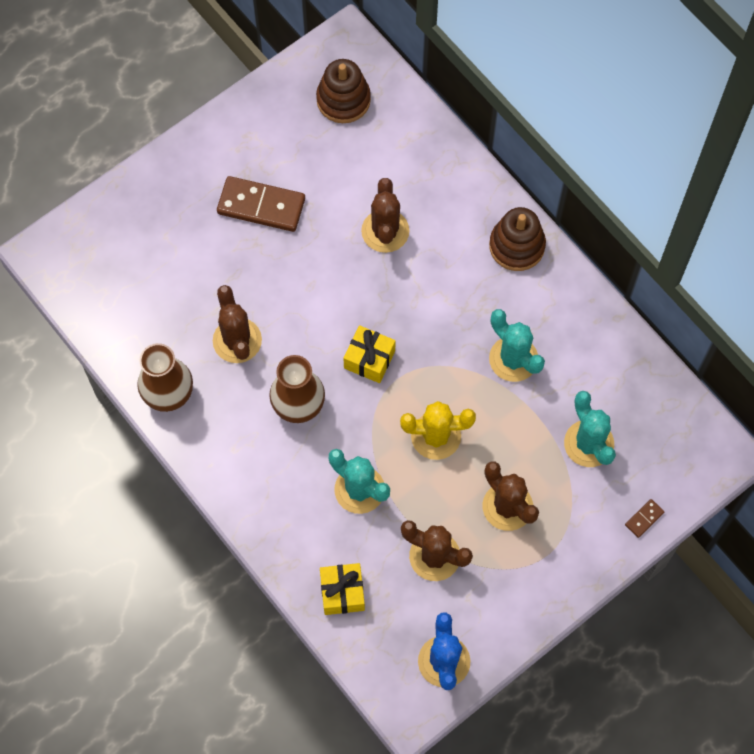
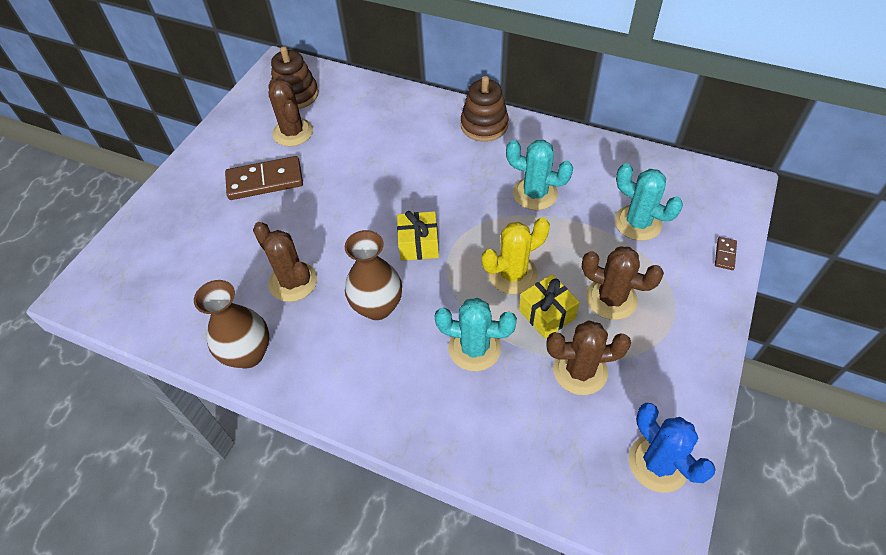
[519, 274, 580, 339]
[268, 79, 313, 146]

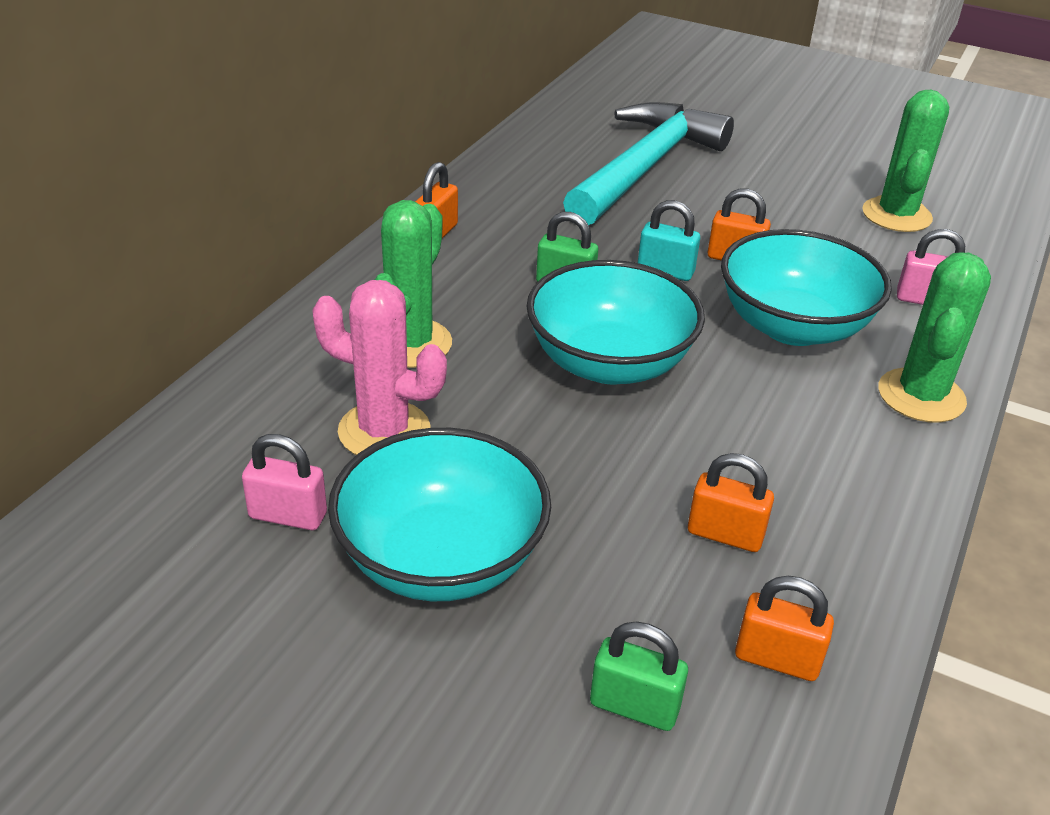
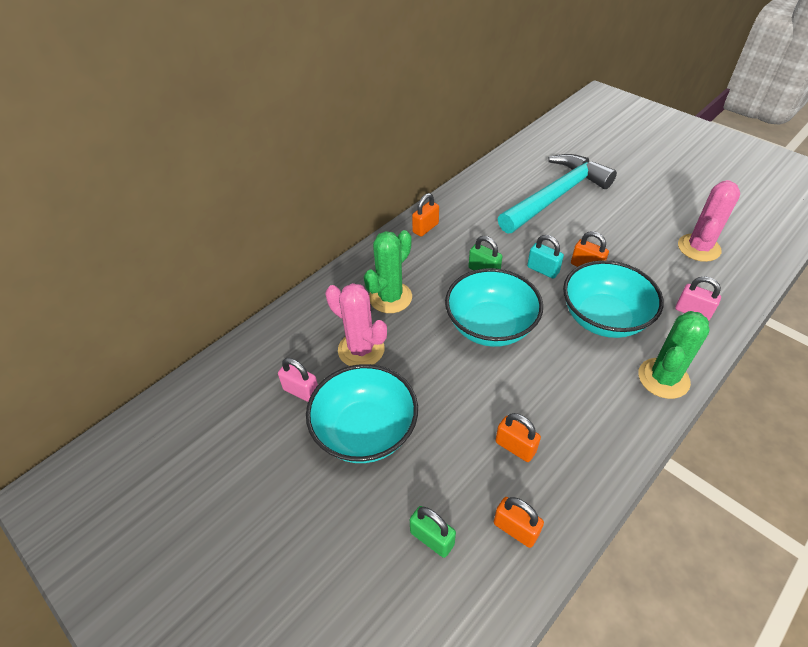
[678, 180, 740, 262]

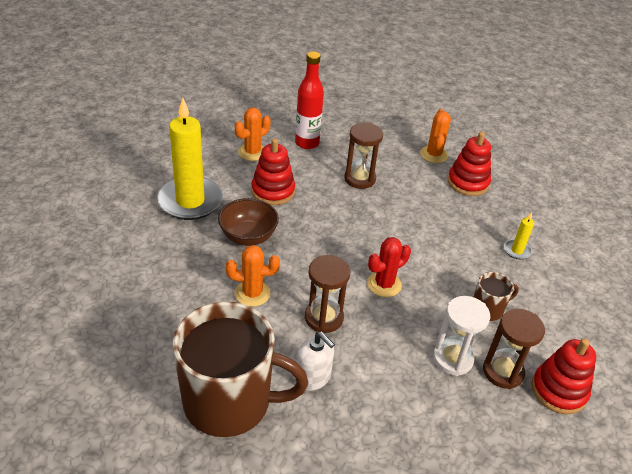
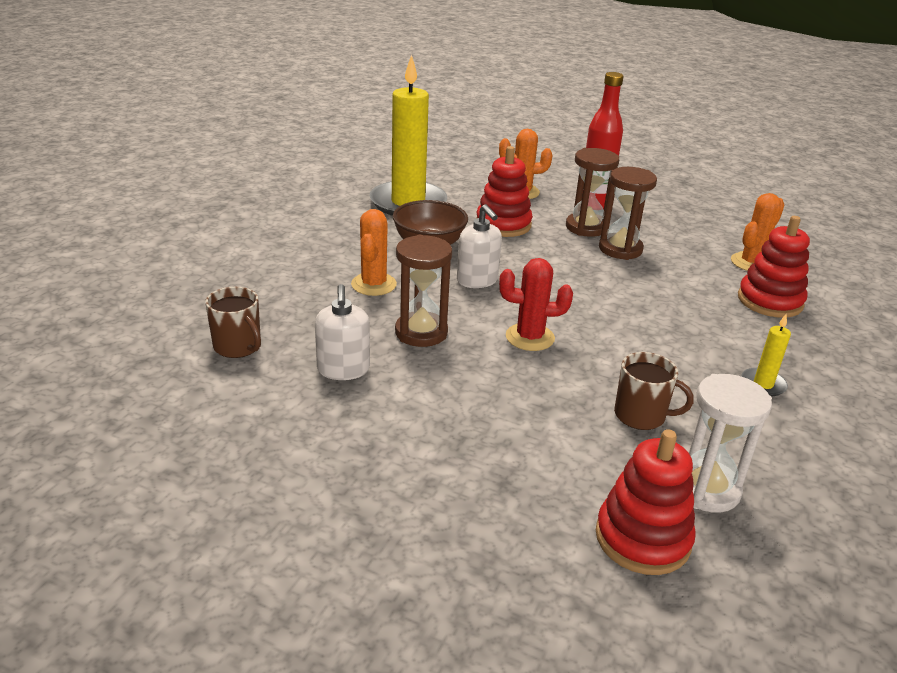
[457, 204, 502, 288]
[689, 374, 772, 513]
[566, 148, 619, 237]
[351, 209, 397, 296]
[205, 287, 261, 358]

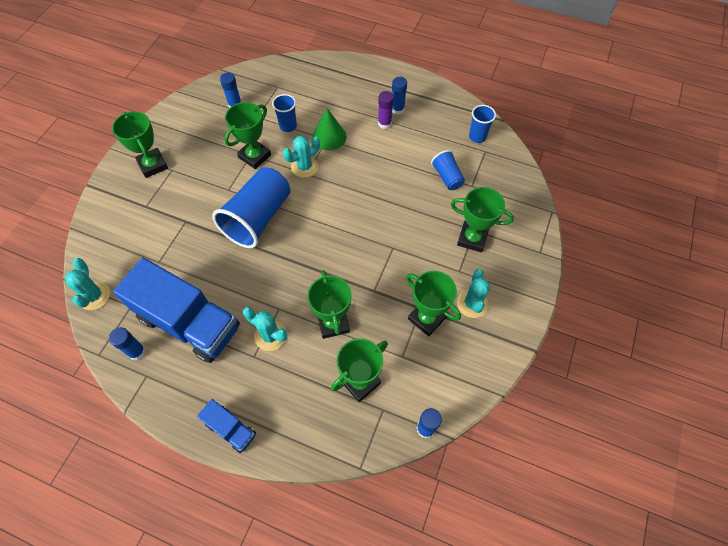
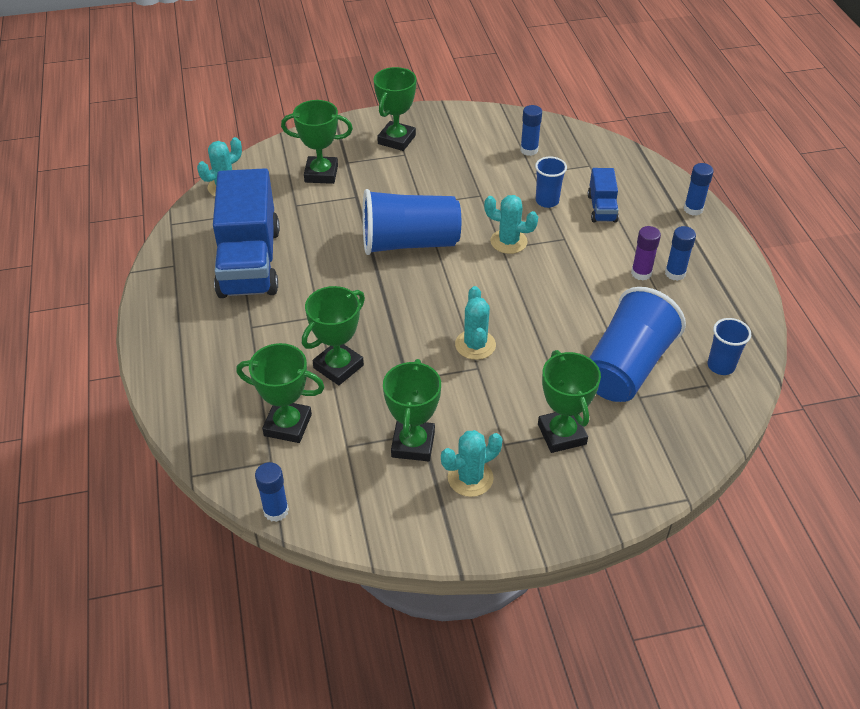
[312, 108, 347, 150] (first image)
[684, 163, 714, 216]
[588, 168, 619, 223]
[281, 100, 353, 184]
[455, 286, 496, 360]
[589, 287, 686, 402]

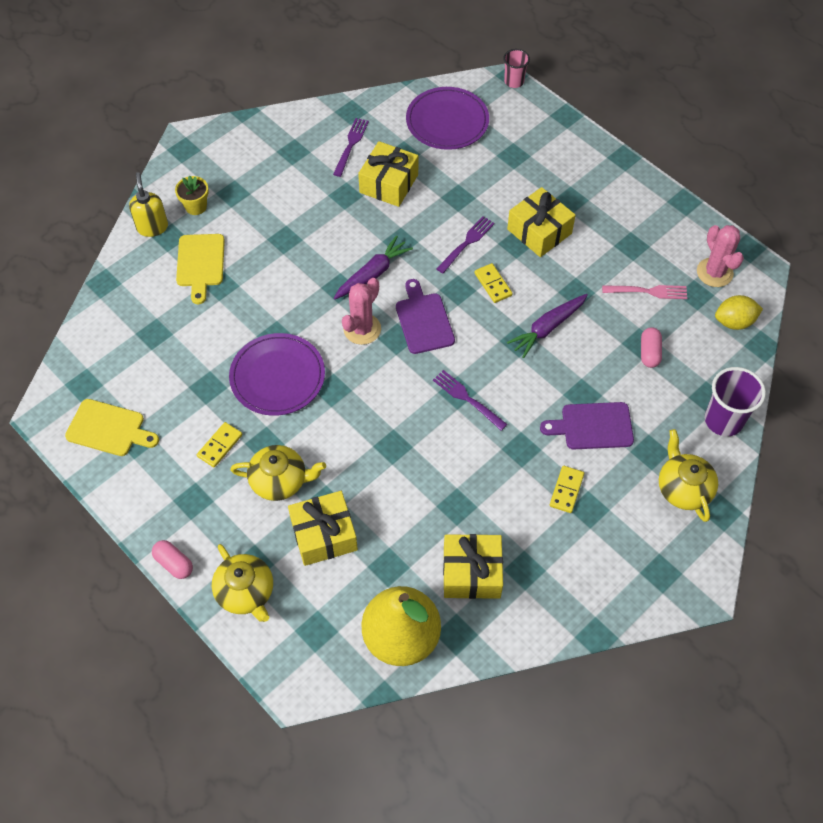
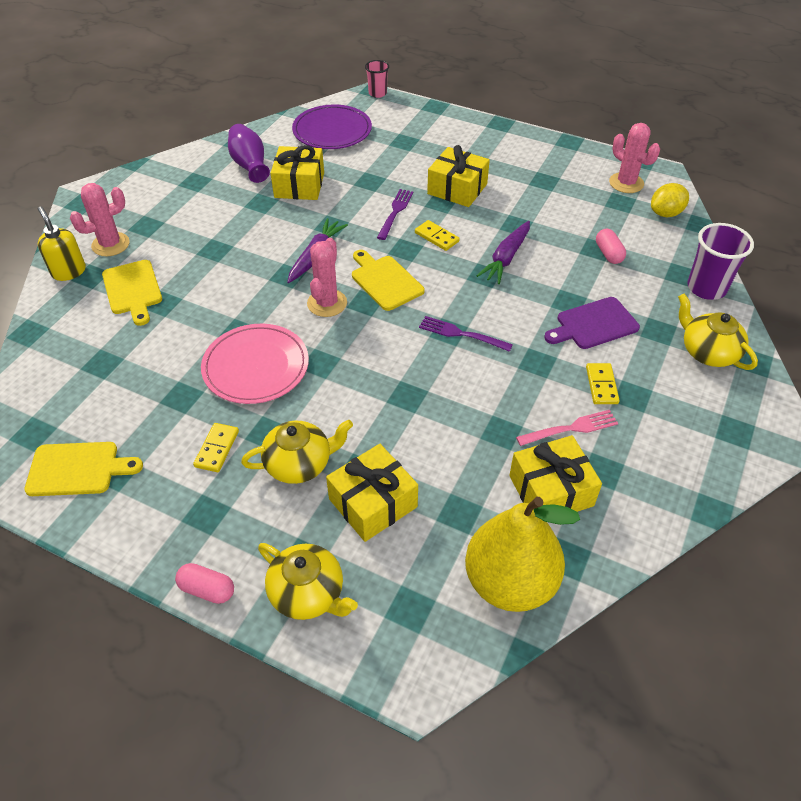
[516, 410, 618, 446]
[70, 183, 130, 256]
[228, 124, 270, 183]
[201, 324, 309, 404]
[352, 250, 425, 311]

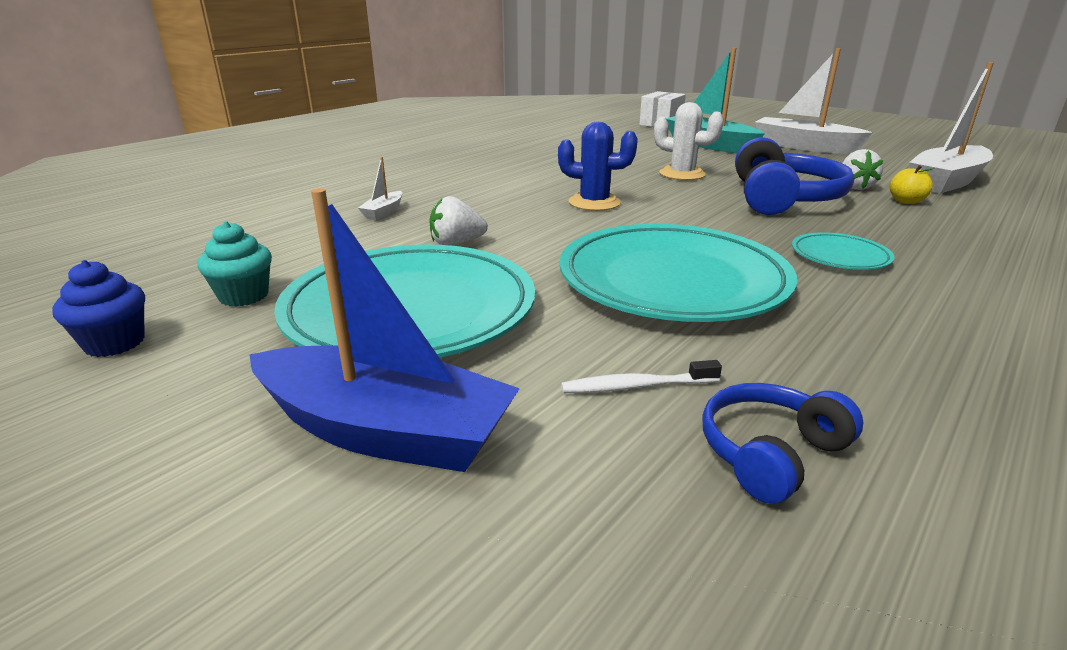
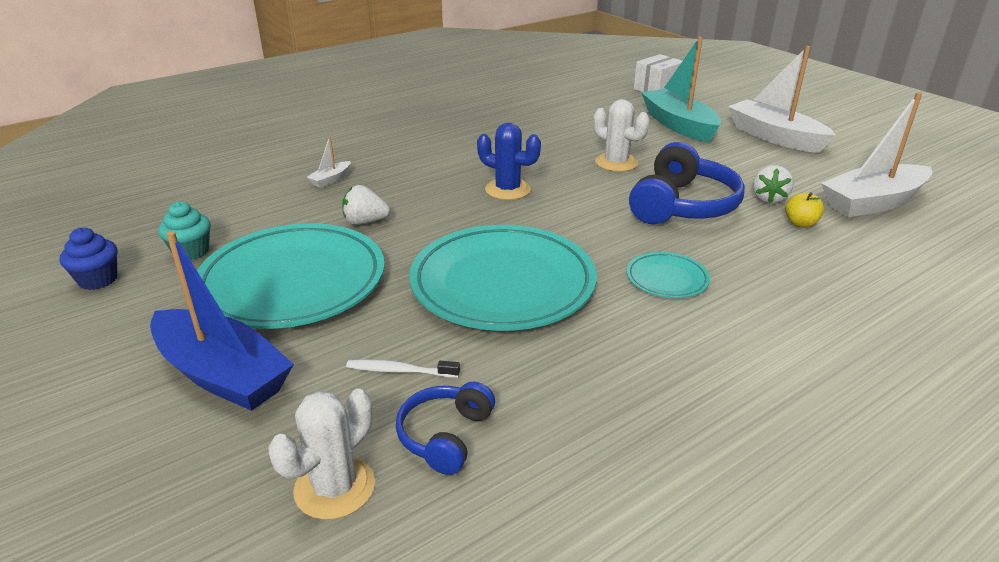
[268, 389, 375, 520]
[396, 382, 495, 475]

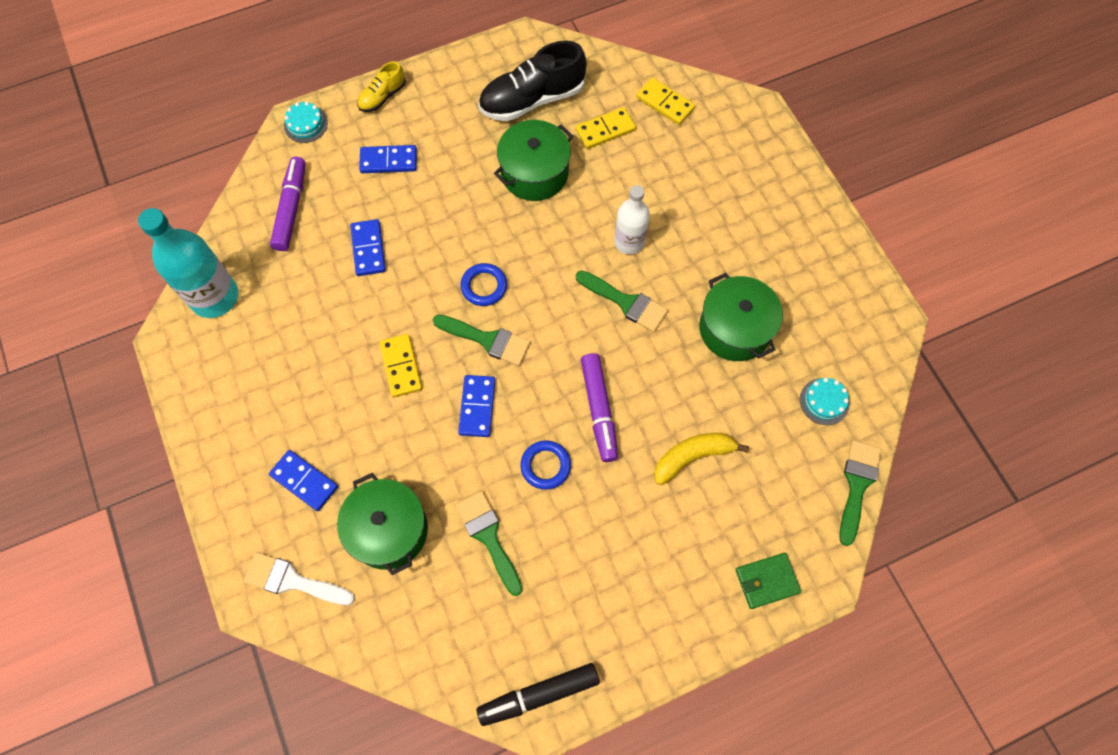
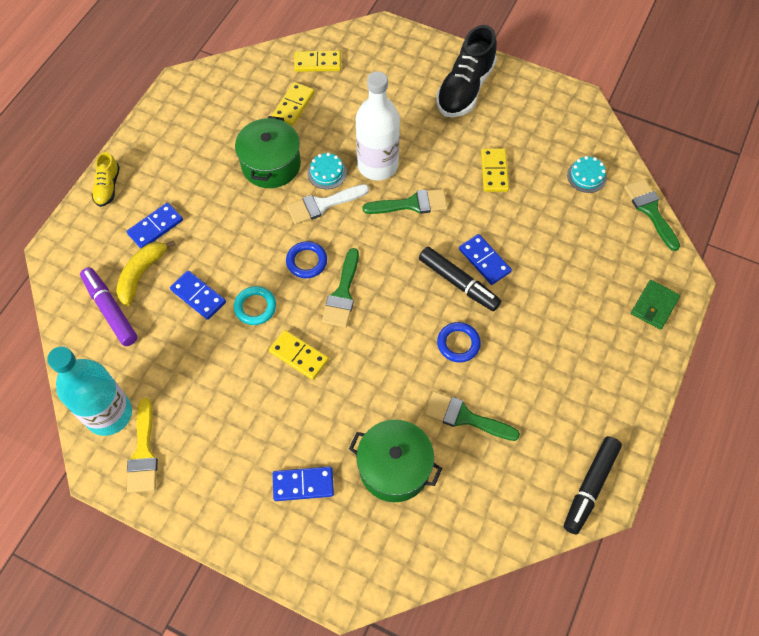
[127, 398, 158, 493]
[234, 286, 276, 325]
[287, 184, 369, 225]
[308, 152, 347, 189]
[459, 234, 512, 285]
[436, 25, 497, 117]
[116, 240, 176, 306]
[481, 148, 509, 192]
[419, 247, 501, 311]
[322, 248, 359, 328]
[356, 71, 400, 180]

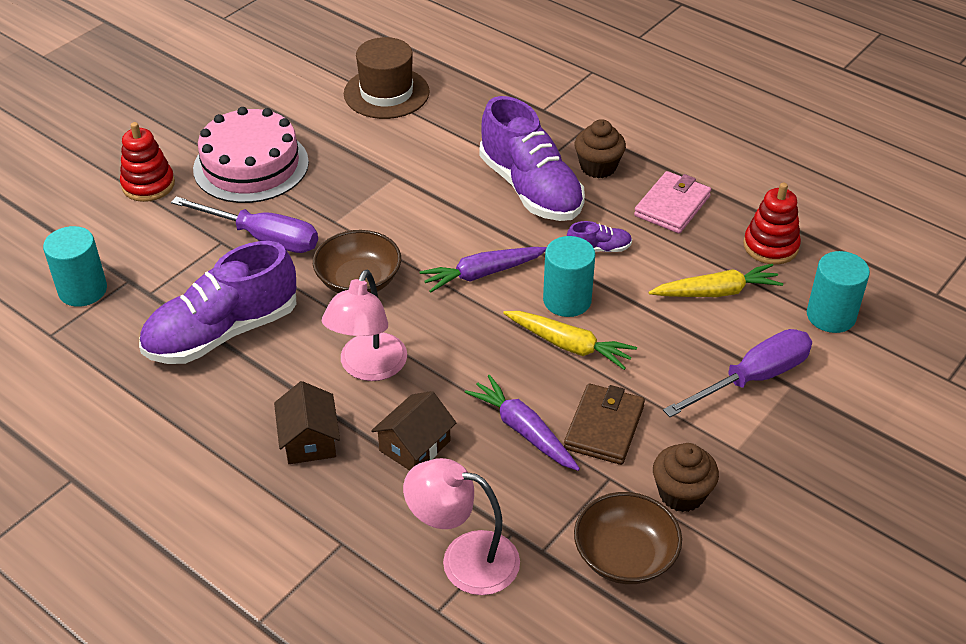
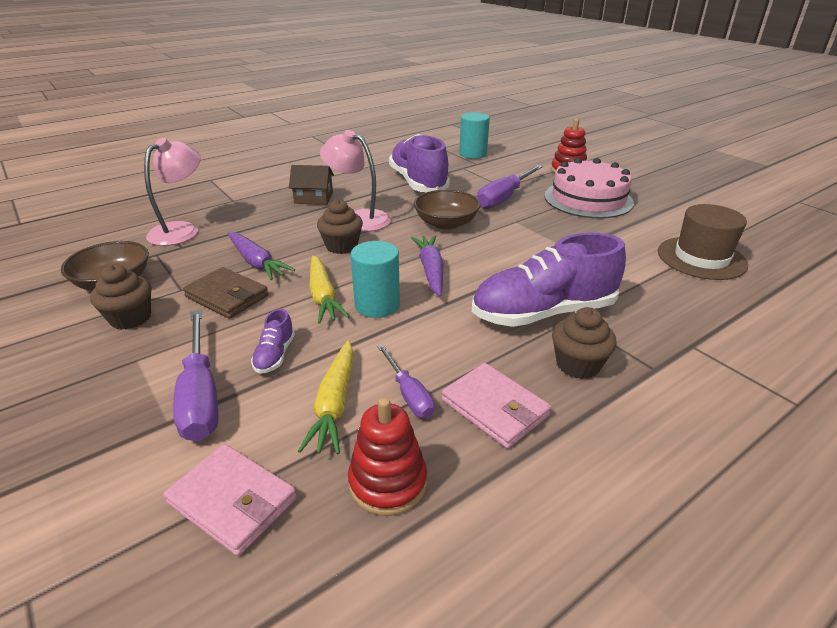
[371, 391, 456, 471] (first image)
[317, 199, 363, 254]
[377, 344, 435, 418]
[251, 309, 295, 374]
[163, 444, 297, 556]
[228, 232, 295, 280]
[309, 255, 350, 324]

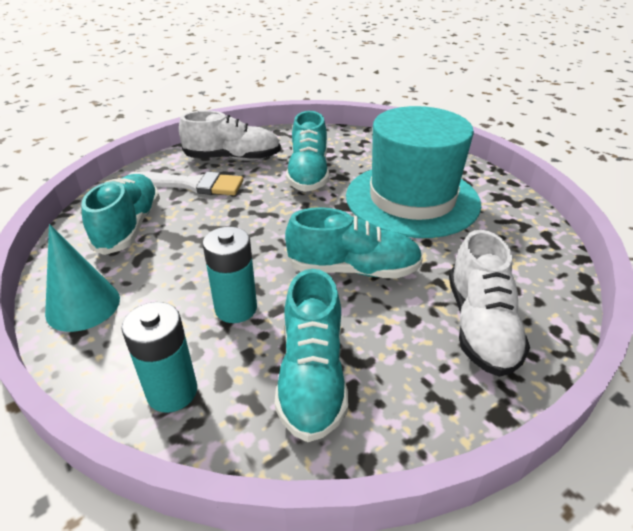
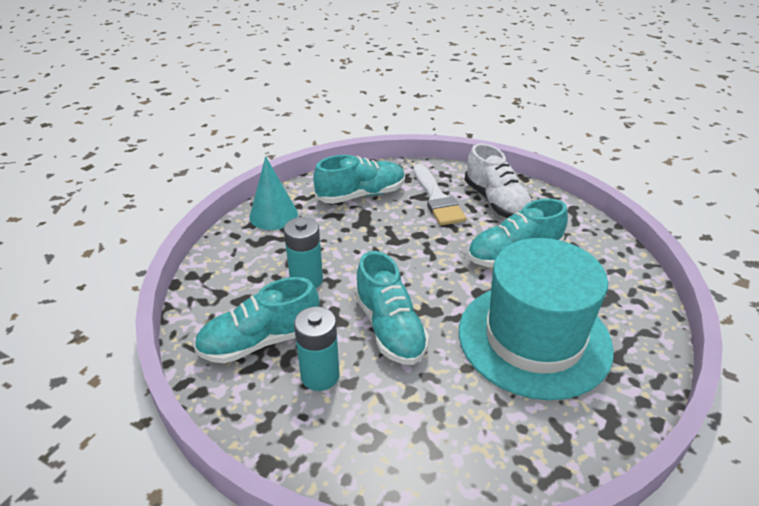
[449, 230, 530, 377] (first image)
[294, 306, 340, 391]

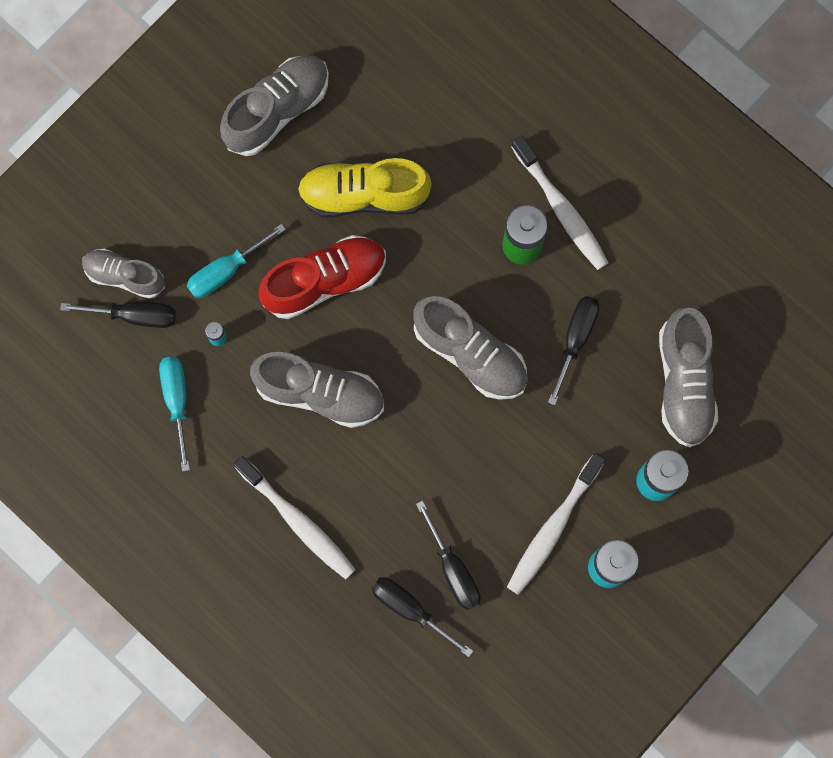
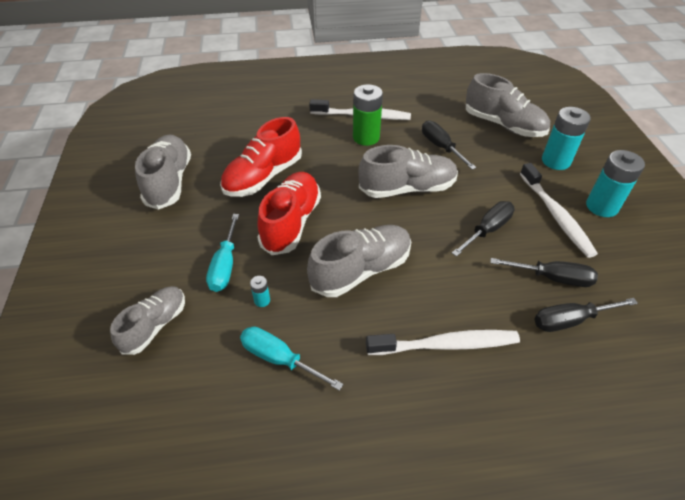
[452, 201, 515, 257]
[220, 117, 302, 197]
[110, 286, 185, 355]

